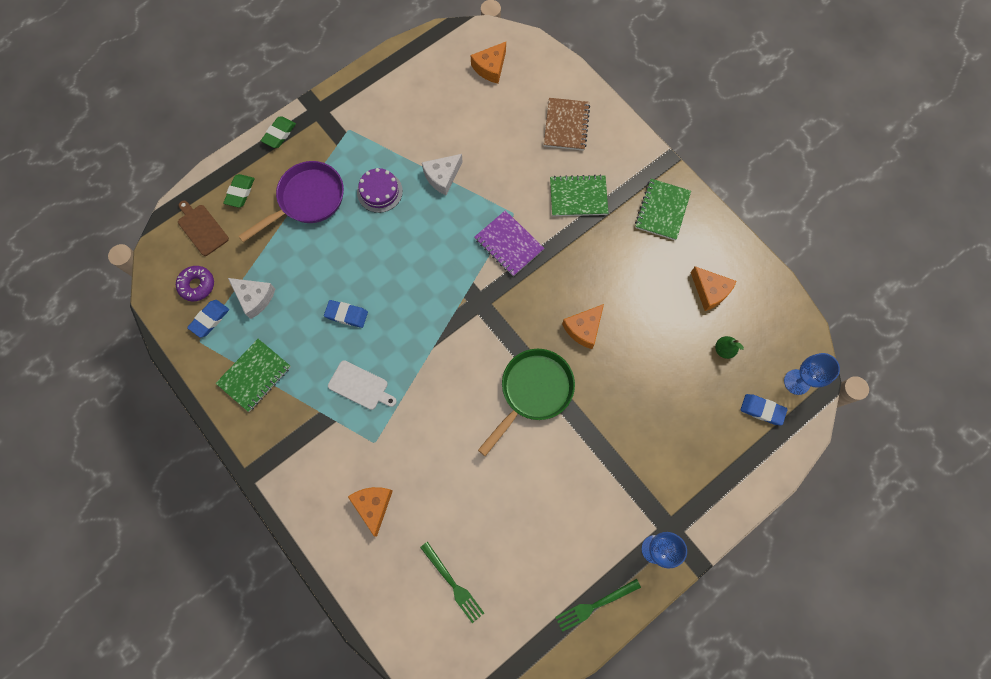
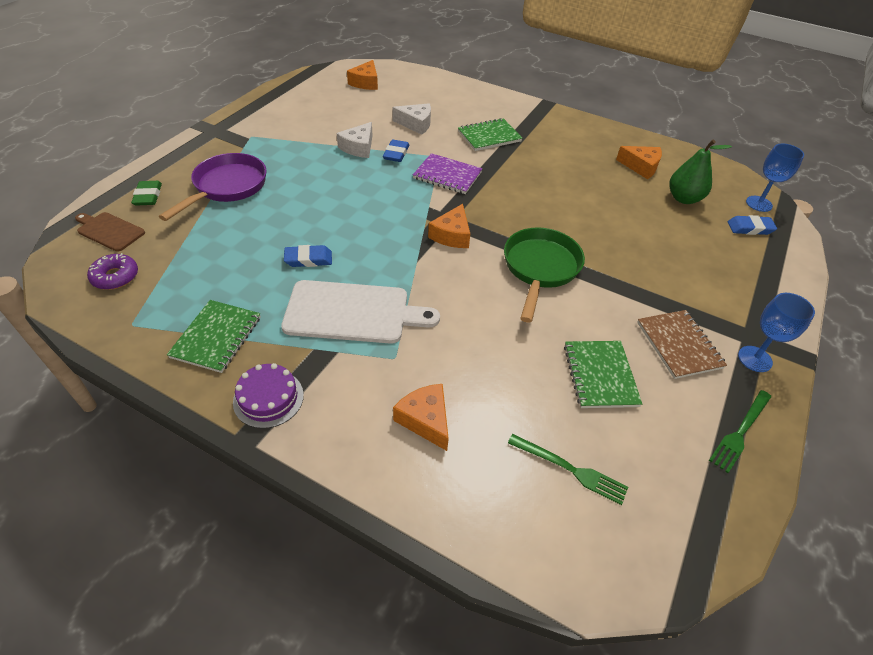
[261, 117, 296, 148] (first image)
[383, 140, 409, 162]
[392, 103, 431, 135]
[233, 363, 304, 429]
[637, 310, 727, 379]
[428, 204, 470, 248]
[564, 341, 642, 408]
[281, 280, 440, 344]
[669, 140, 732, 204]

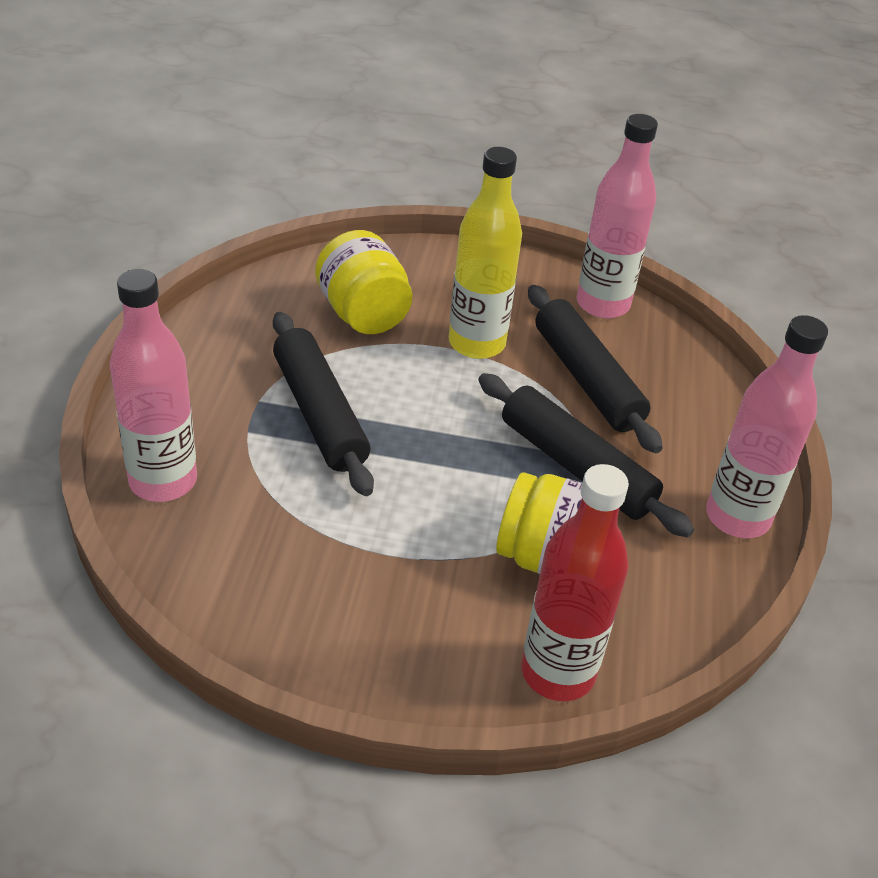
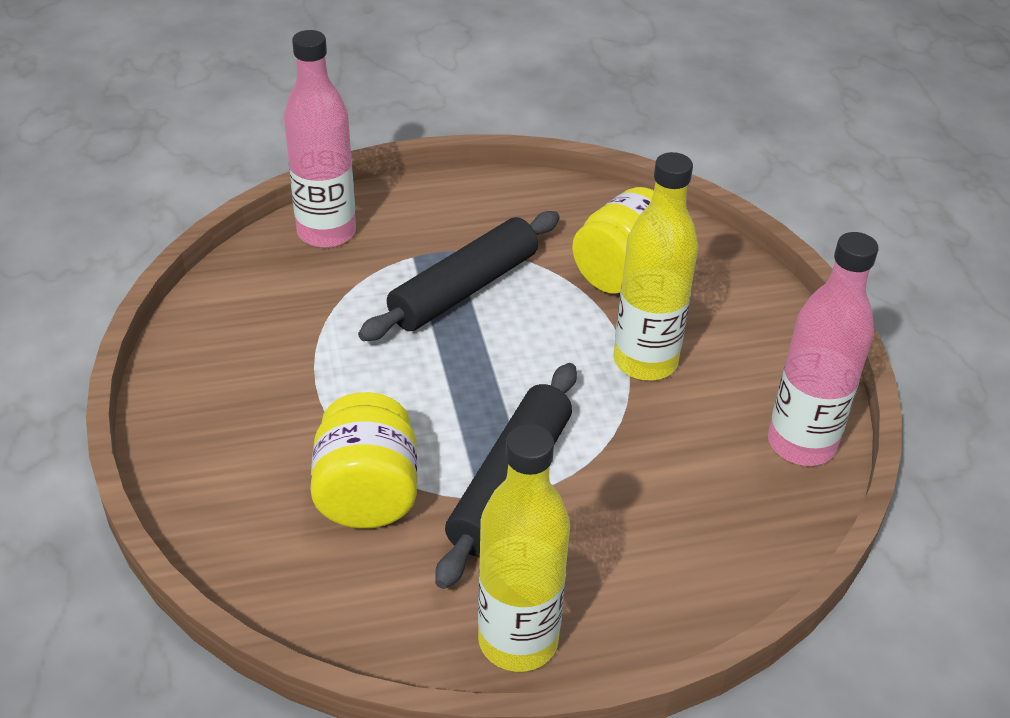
[521, 464, 629, 701] (first image)
[528, 285, 663, 453] (first image)
[478, 424, 570, 672]

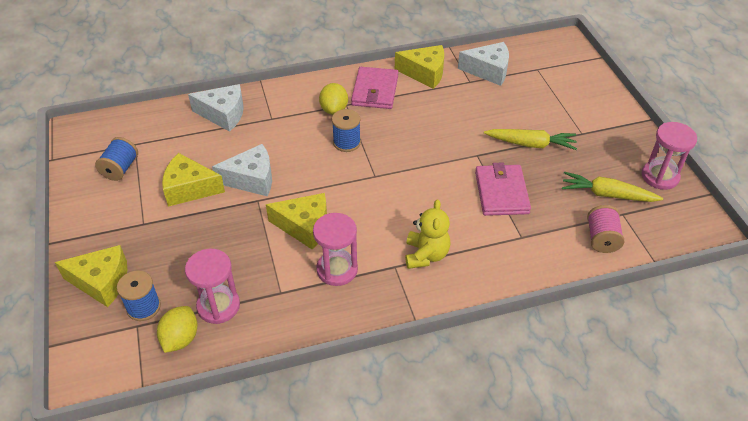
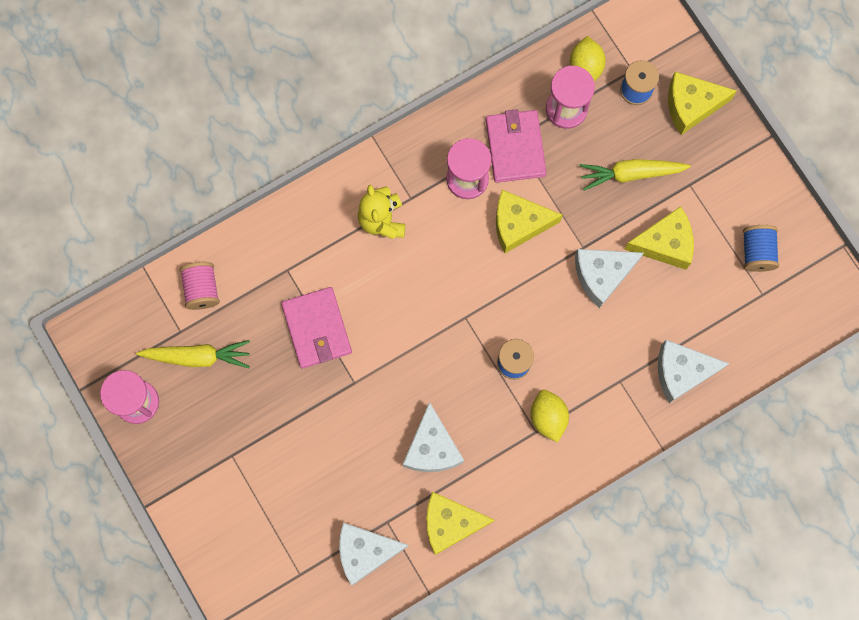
[403, 402, 464, 472]
[486, 109, 547, 183]
[579, 159, 691, 191]

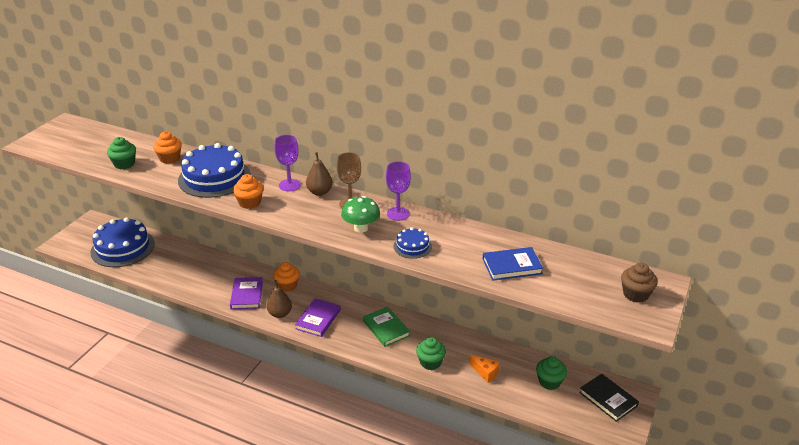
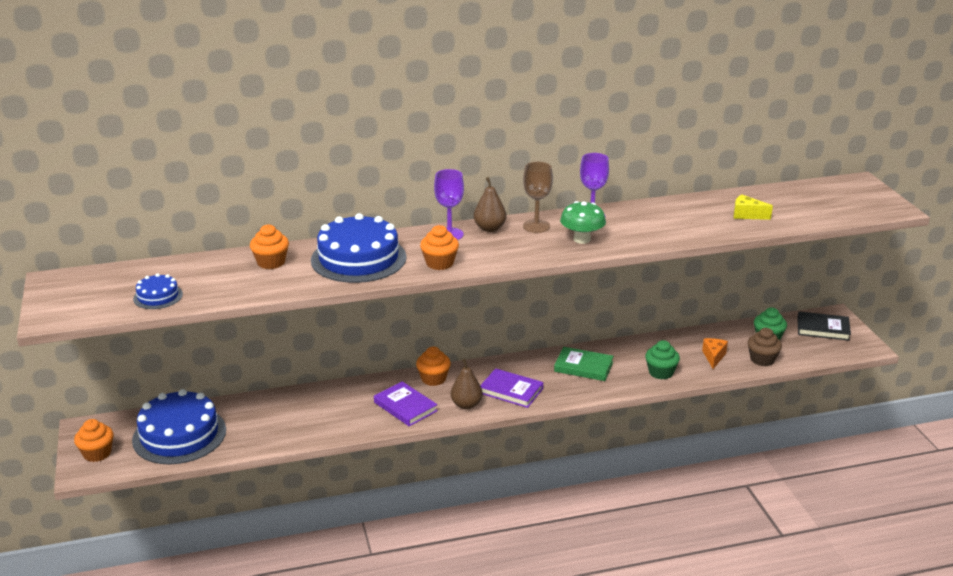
[107, 137, 136, 169] (first image)
[74, 419, 114, 462]
[133, 273, 183, 309]
[748, 328, 782, 366]
[733, 194, 773, 220]
[480, 368, 543, 408]
[702, 338, 728, 369]

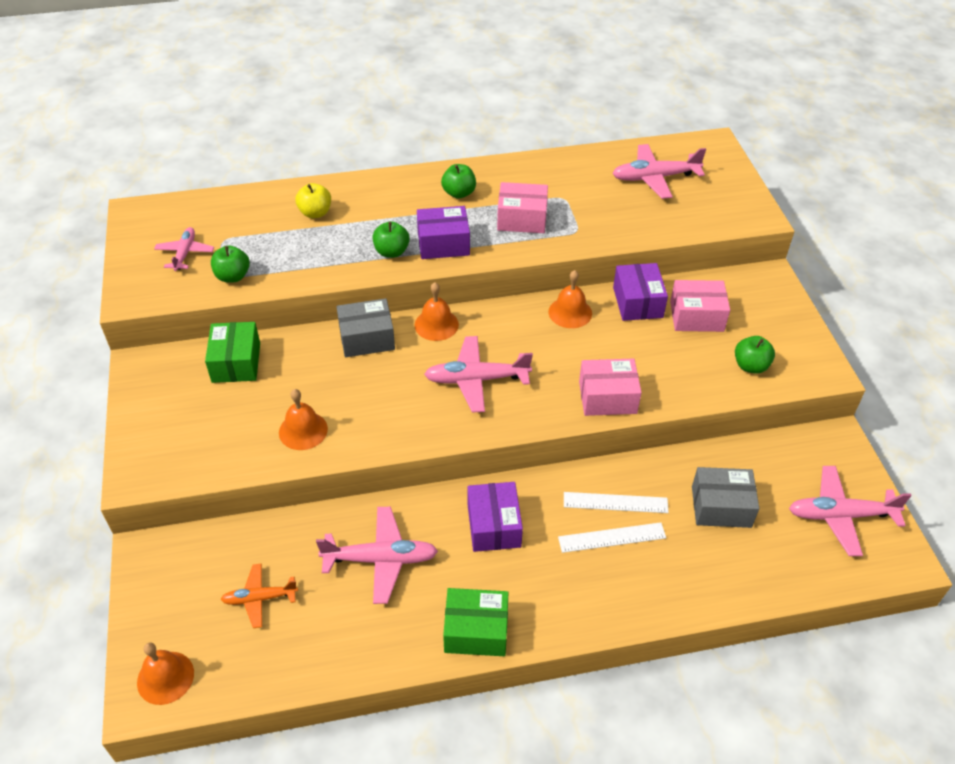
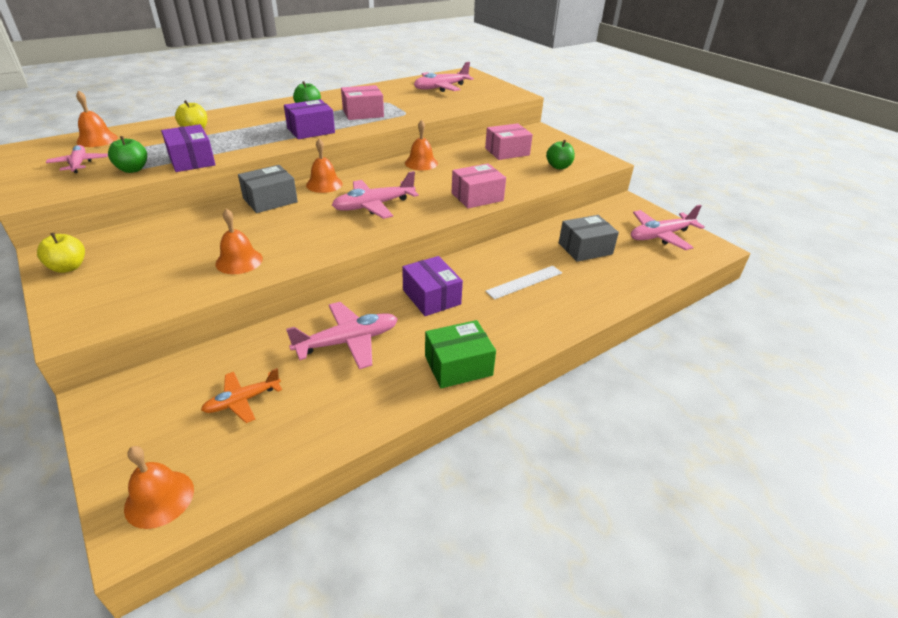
[205, 322, 260, 383] (first image)
[372, 221, 410, 258] (first image)
[564, 492, 669, 513] (first image)
[37, 233, 85, 273]
[76, 90, 118, 147]
[161, 124, 216, 172]

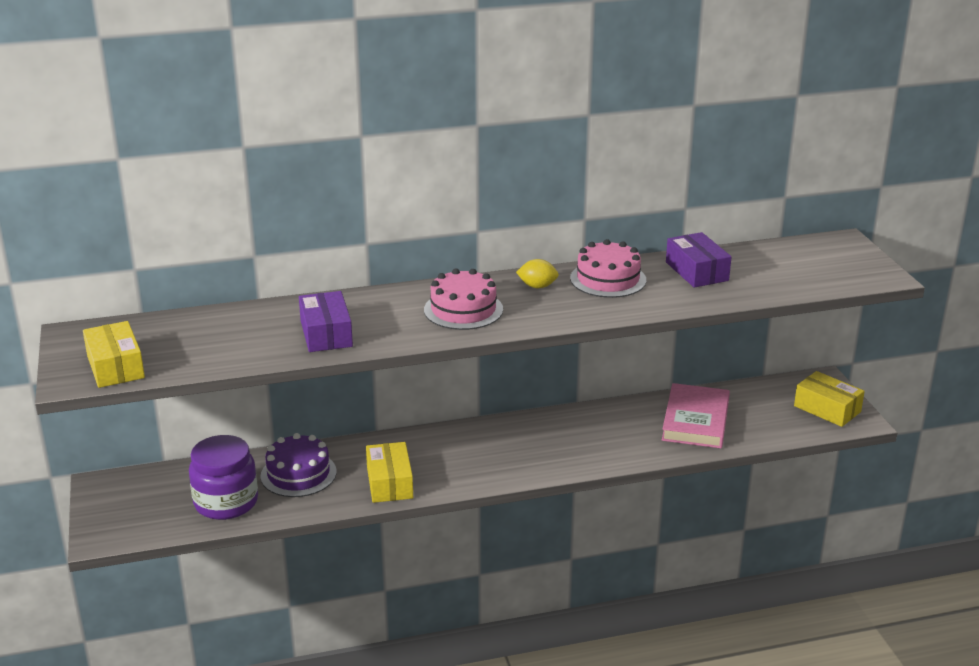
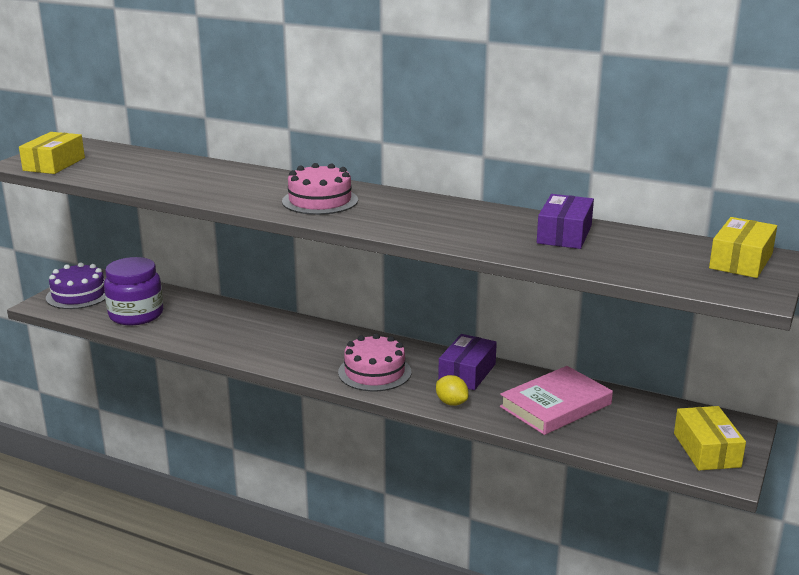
[46, 262, 105, 309]
[438, 334, 497, 390]
[709, 217, 777, 278]
[436, 375, 469, 406]
[338, 334, 411, 391]

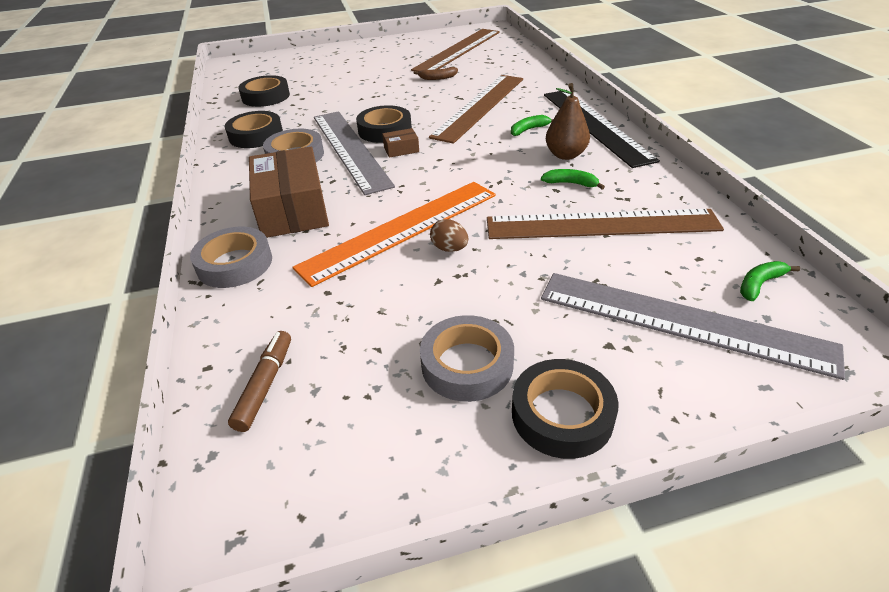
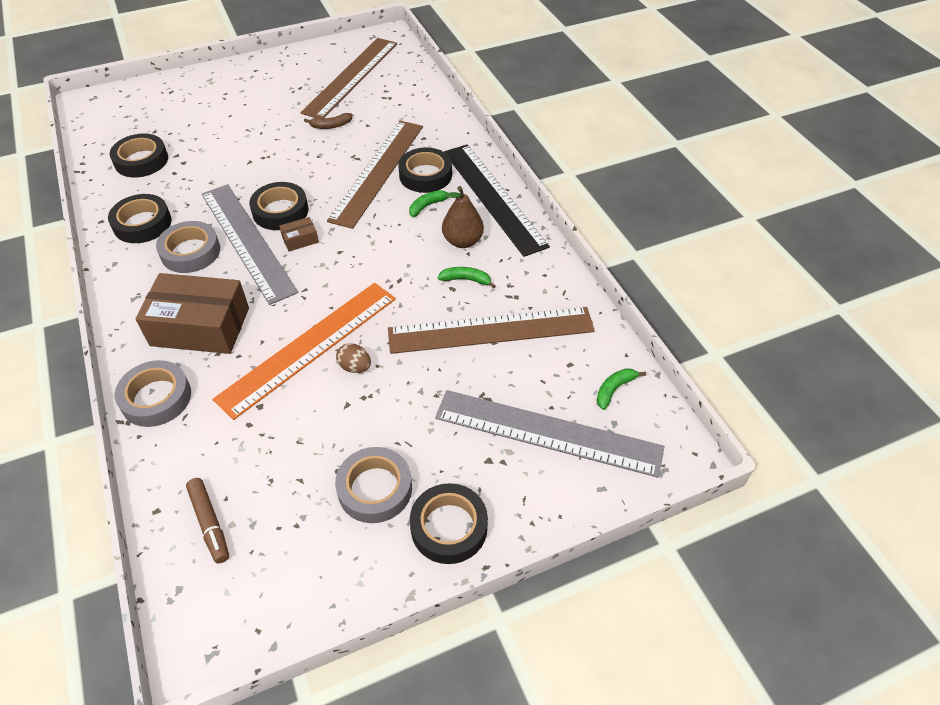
[398, 147, 452, 193]
[186, 478, 229, 564]
[135, 273, 249, 354]

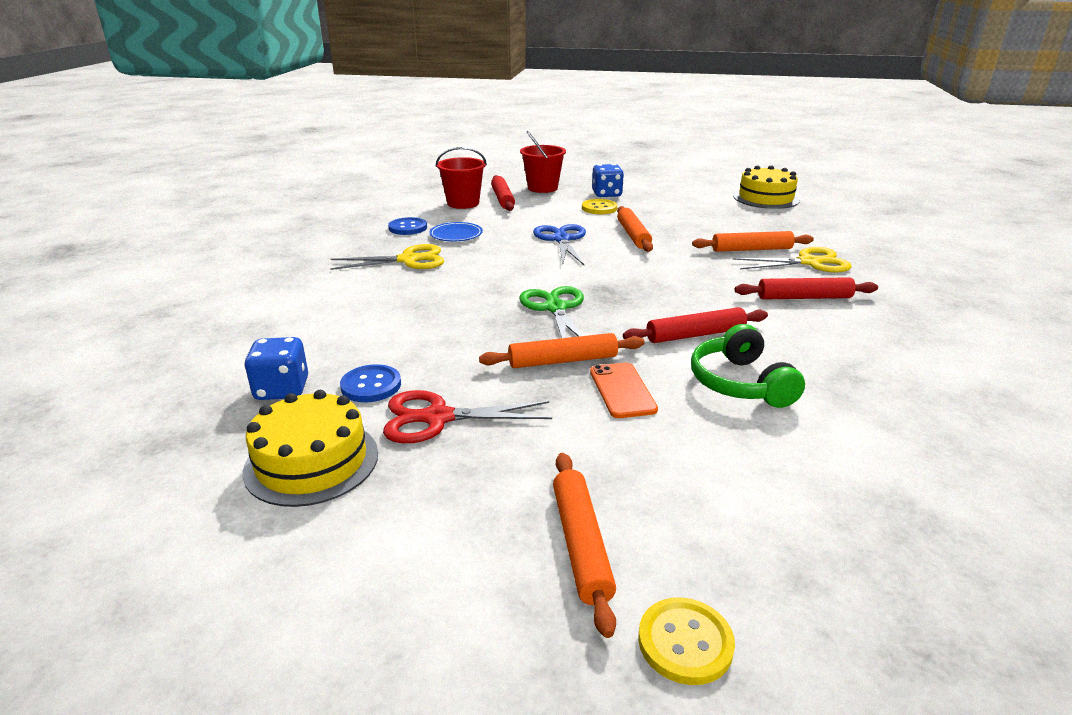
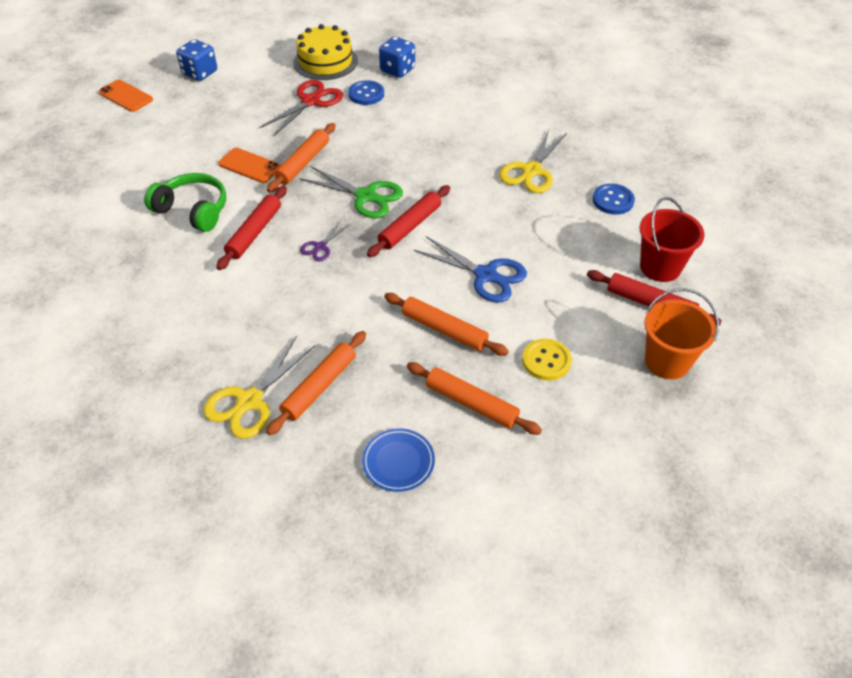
[733, 165, 800, 209] (first image)
[300, 222, 350, 261]
[362, 428, 435, 492]
[407, 362, 542, 435]
[176, 39, 217, 81]
[367, 185, 450, 257]
[99, 80, 153, 112]
[644, 288, 719, 379]

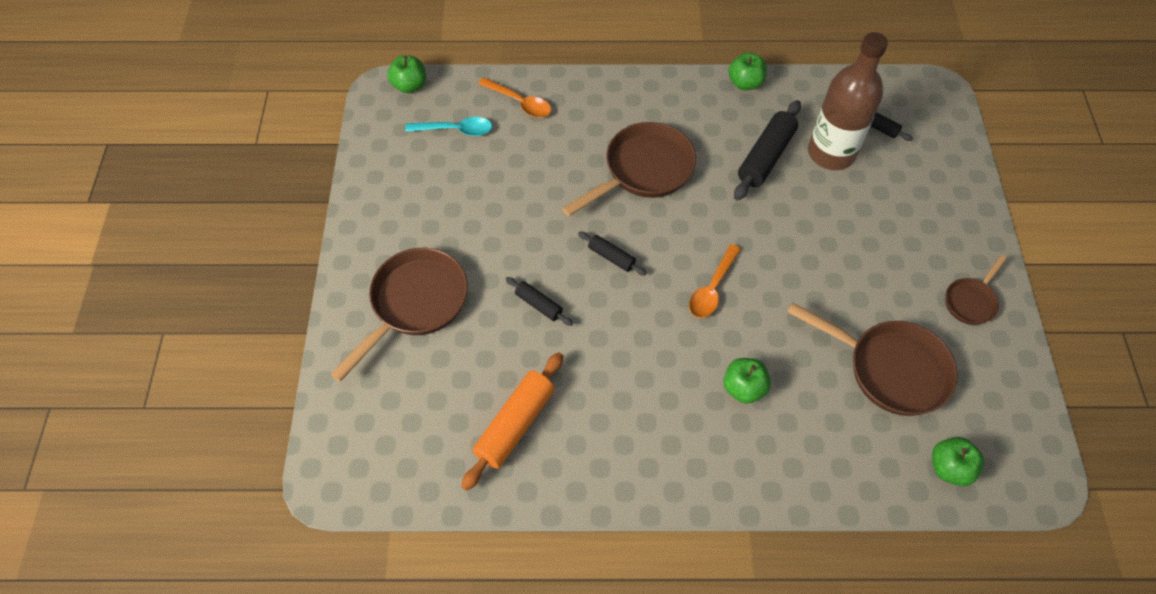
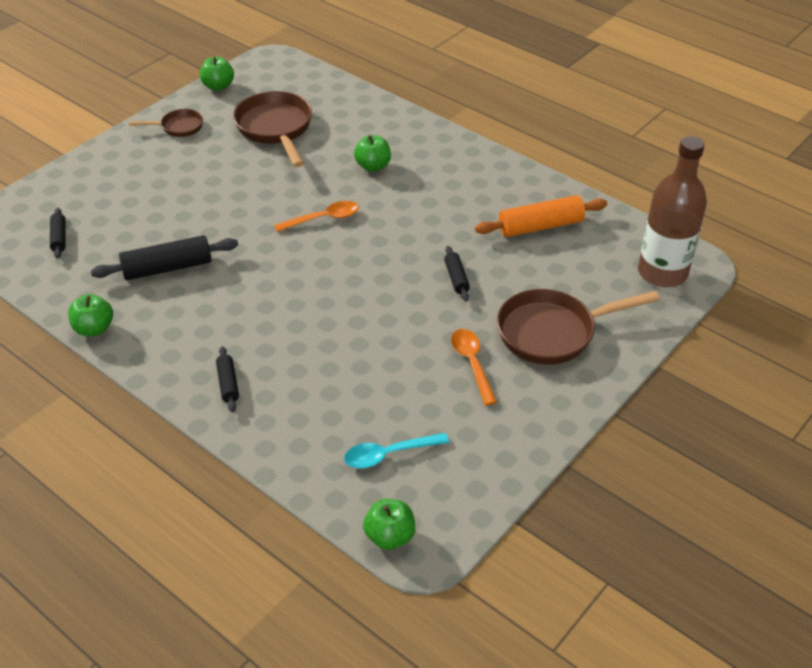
[562, 122, 696, 216] (first image)
[451, 329, 497, 406]
[216, 346, 239, 412]
[638, 136, 707, 287]
[200, 57, 234, 91]
[344, 433, 449, 468]

